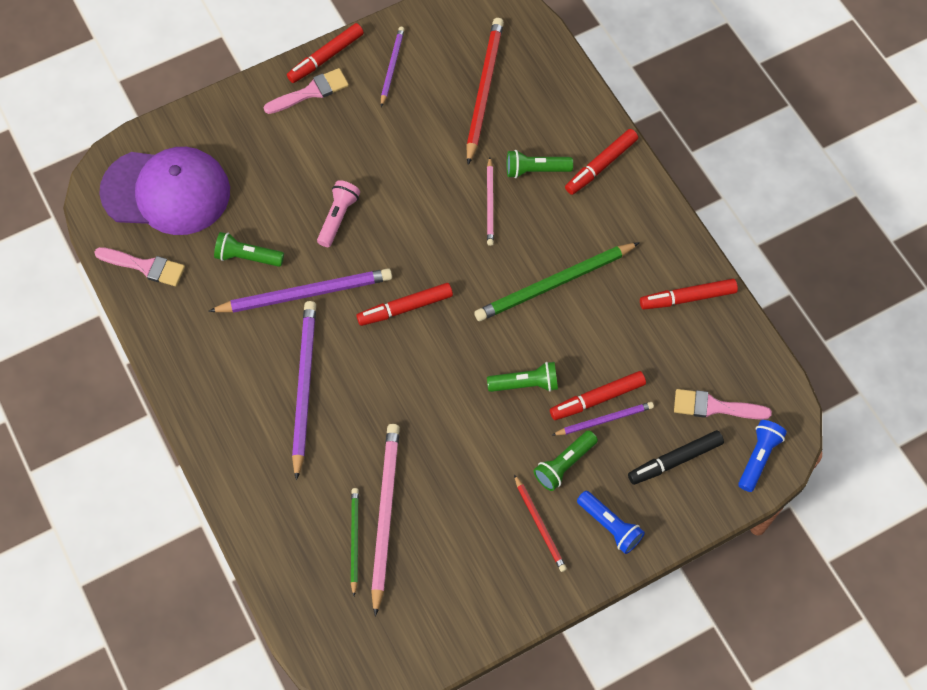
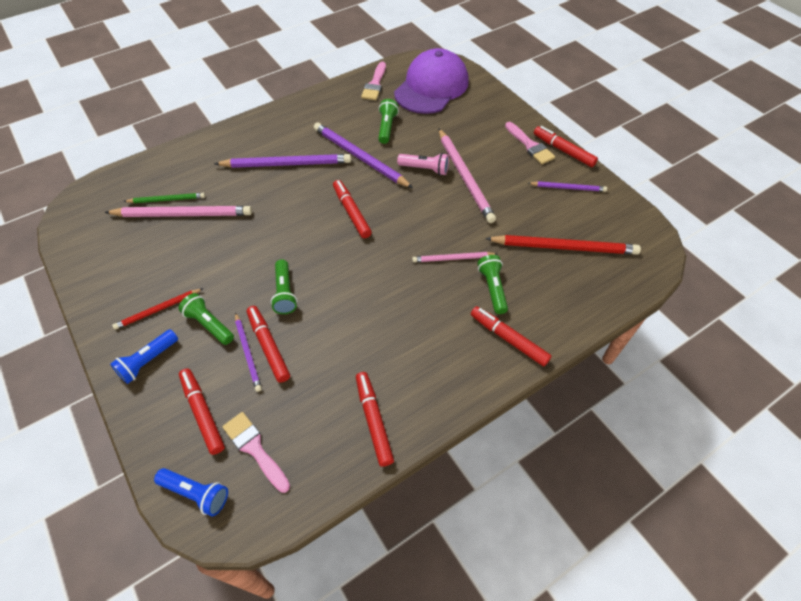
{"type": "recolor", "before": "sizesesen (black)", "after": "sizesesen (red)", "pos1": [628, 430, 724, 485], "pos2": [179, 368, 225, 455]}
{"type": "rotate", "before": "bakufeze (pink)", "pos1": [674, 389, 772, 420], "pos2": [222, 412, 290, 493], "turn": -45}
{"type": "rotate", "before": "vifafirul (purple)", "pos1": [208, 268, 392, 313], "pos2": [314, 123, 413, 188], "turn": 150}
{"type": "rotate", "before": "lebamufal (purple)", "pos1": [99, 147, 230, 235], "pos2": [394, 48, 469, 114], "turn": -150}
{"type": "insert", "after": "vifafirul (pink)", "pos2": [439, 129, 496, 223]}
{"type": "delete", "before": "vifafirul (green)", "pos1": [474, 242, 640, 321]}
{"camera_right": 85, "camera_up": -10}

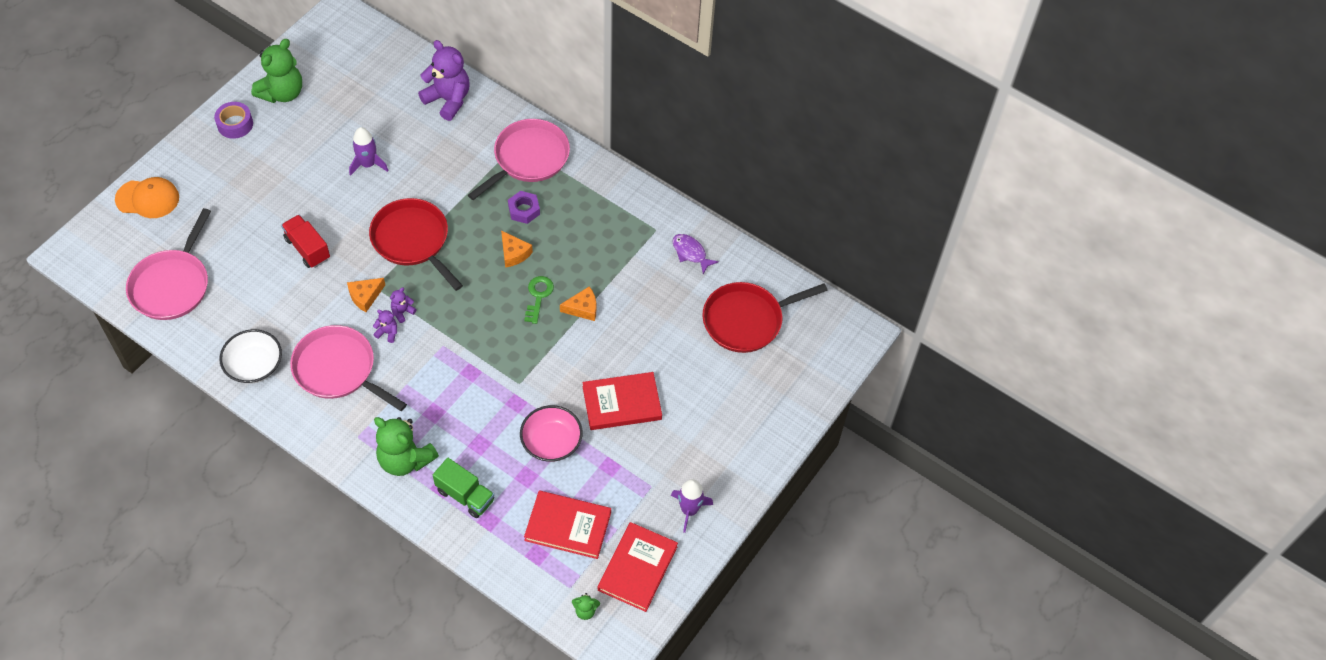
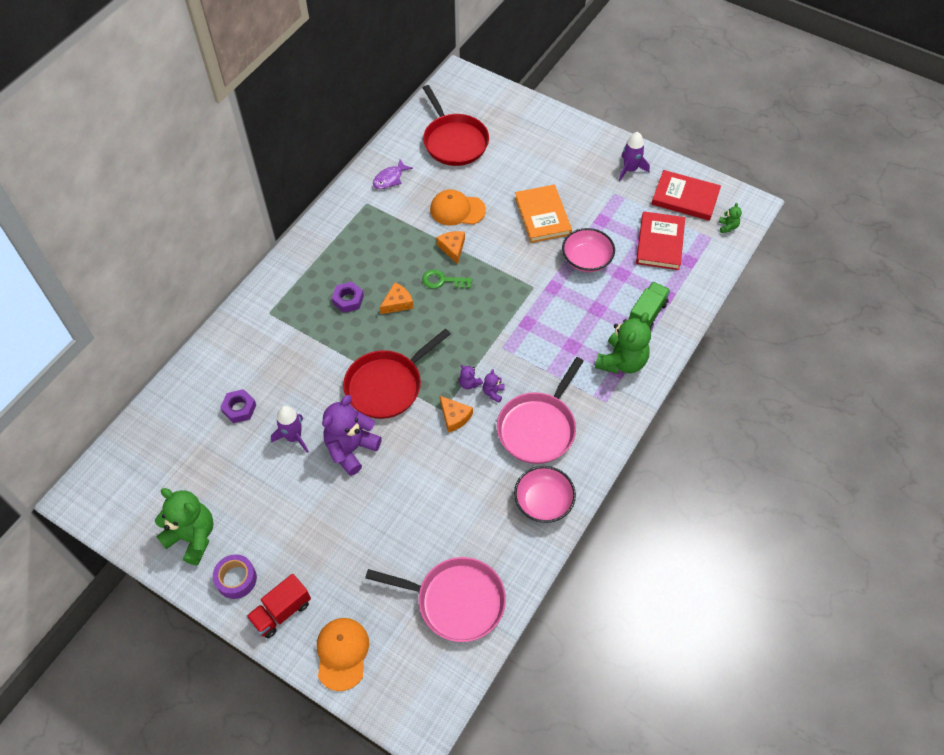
{"type": "insert", "after": "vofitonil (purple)", "pos2": [220, 389, 256, 423]}
{"type": "move", "before": "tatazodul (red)", "pos1": [281, 215, 330, 268], "pos2": [246, 574, 311, 639]}
{"type": "move", "before": "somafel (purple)", "pos1": [418, 40, 470, 121], "pos2": [322, 395, 382, 476]}
{"type": "insert", "after": "lebamufal (orange)", "pos2": [430, 190, 486, 225]}
{"type": "recolor", "before": "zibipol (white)", "after": "zibipol (pink)", "pos1": [219, 329, 282, 384], "pos2": [514, 466, 576, 523]}
{"type": "recolor", "before": "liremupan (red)", "after": "liremupan (orange)", "pos1": [582, 372, 662, 430], "pos2": [515, 185, 572, 243]}
{"type": "delete", "before": "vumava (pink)", "pos1": [468, 119, 570, 200]}
{"camera_right": -90, "camera_up": 0}

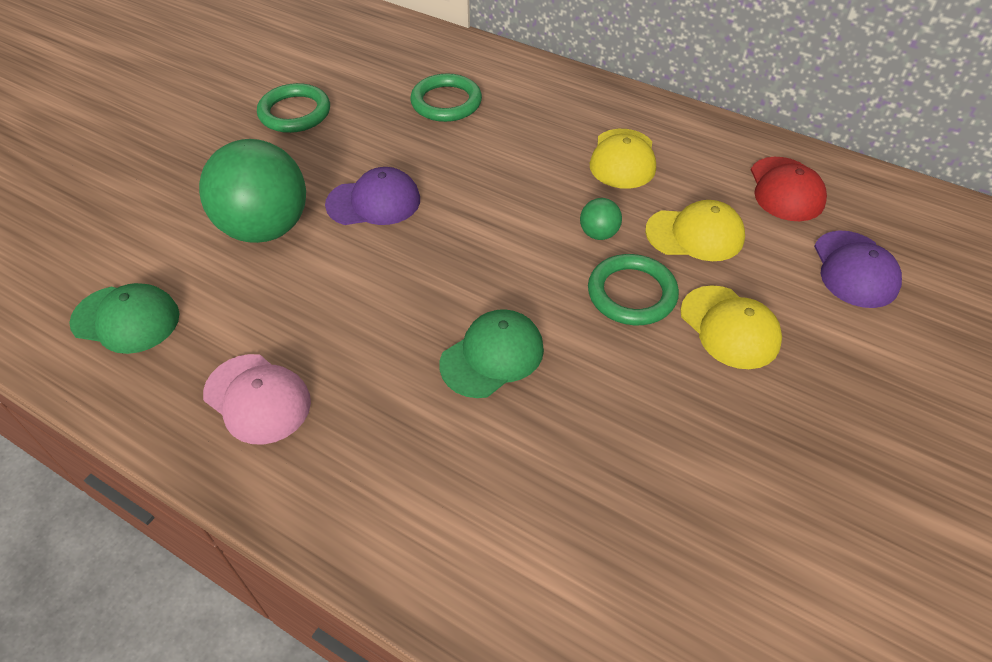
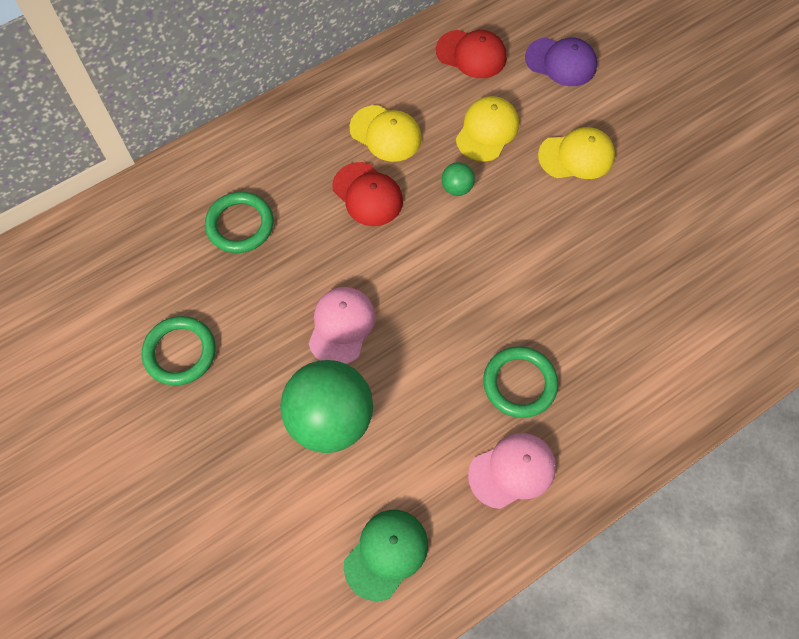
{"type": "recolor", "before": "lebamufal (purple)", "after": "lebamufal (pink)", "pos1": [325, 167, 420, 225], "pos2": [308, 287, 376, 364]}
{"type": "insert", "after": "lebamufal (red)", "pos2": [332, 162, 403, 226]}
{"type": "move", "before": "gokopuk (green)", "pos1": [588, 254, 679, 325], "pos2": [483, 346, 558, 418]}
{"type": "delete", "before": "lebamufal (green)", "pos1": [439, 309, 544, 398]}
{"camera_right": -65, "camera_up": 15}

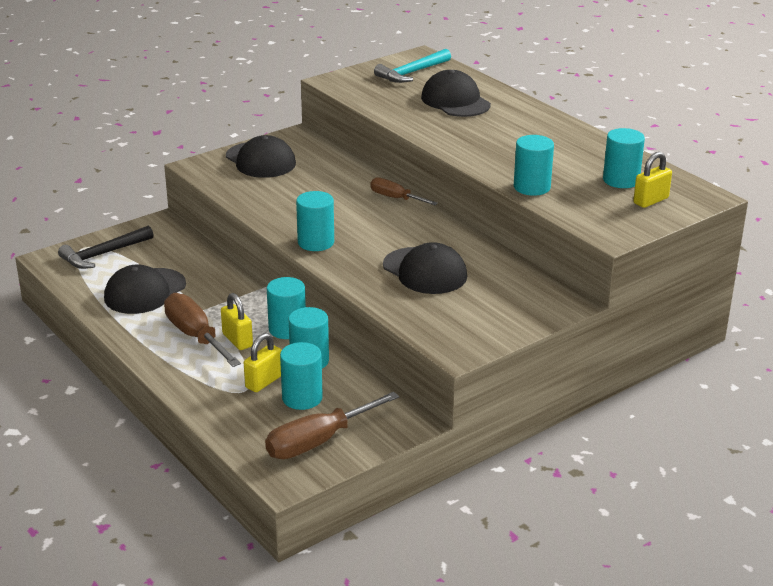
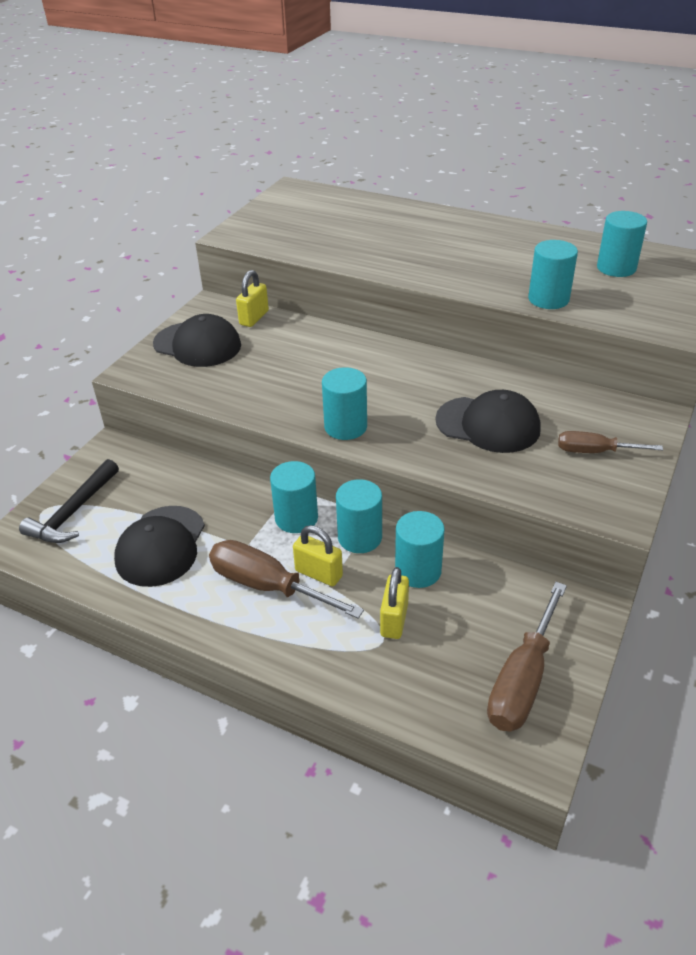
{"type": "move", "before": "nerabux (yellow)", "pos1": [633, 152, 672, 208], "pos2": [236, 270, 269, 327]}
{"type": "move", "before": "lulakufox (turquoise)", "pos1": [280, 342, 323, 410], "pos2": [270, 461, 318, 533]}
{"type": "move", "before": "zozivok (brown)", "pos1": [370, 177, 438, 205], "pos2": [558, 431, 663, 453]}
{"type": "delete", "before": "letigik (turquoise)", "pos1": [374, 49, 451, 83]}
{"type": "delete", "before": "lebamufal (black)", "pos1": [421, 70, 491, 117]}
{"camera_right": -25, "camera_up": 10}

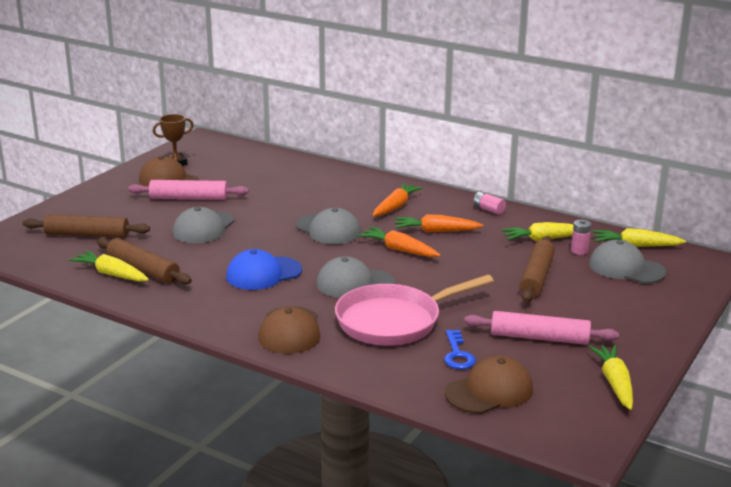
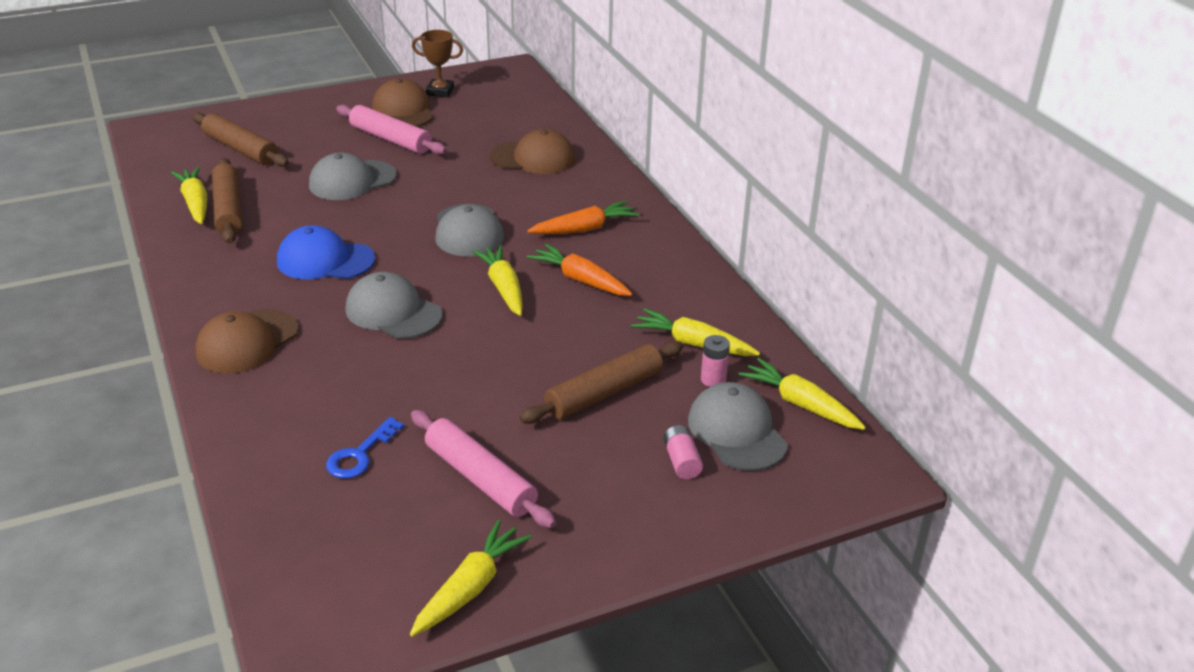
{"type": "recolor", "before": "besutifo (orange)", "after": "besutifo (yellow)", "pos1": [358, 227, 440, 257], "pos2": [472, 245, 523, 316]}
{"type": "move", "before": "lebamufal (brown)", "pos1": [445, 356, 533, 414], "pos2": [490, 129, 575, 174]}
{"type": "move", "before": "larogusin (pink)", "pos1": [473, 192, 506, 215], "pos2": [663, 425, 703, 479]}
{"type": "delete", "before": "vumava (pink)", "pos1": [335, 275, 494, 346]}
{"camera_right": 35, "camera_up": 10}

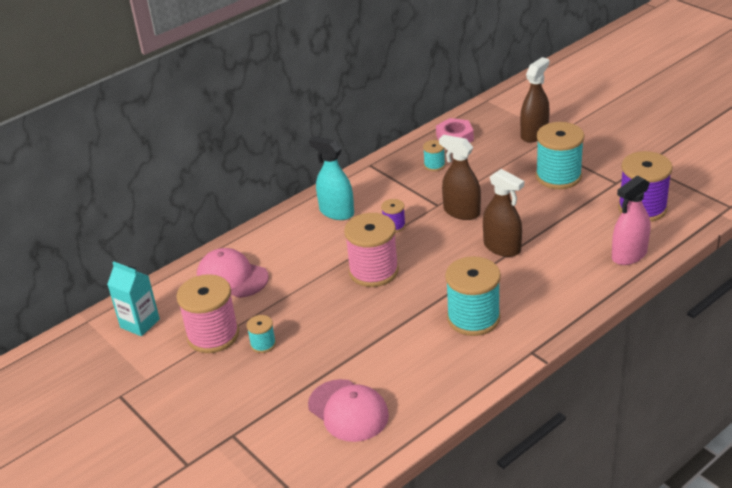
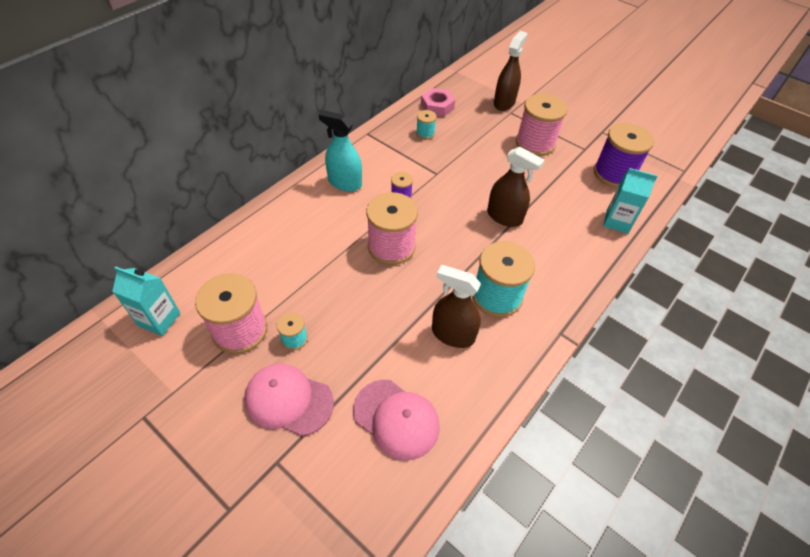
{"type": "move", "before": "lebamufal (pink)", "pos1": [197, 248, 269, 298], "pos2": [244, 364, 334, 436]}
{"type": "move", "before": "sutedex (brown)", "pos1": [439, 135, 481, 220], "pos2": [432, 265, 481, 348]}
{"type": "recolor", "before": "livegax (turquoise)", "after": "livegax (pink)", "pos1": [536, 122, 584, 189], "pos2": [516, 94, 567, 156]}
{"type": "replace", "before": "sutedex (pink)", "after": "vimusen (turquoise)", "pos1": [612, 175, 651, 265], "pos2": [603, 168, 658, 234]}
{"camera_right": -15, "camera_up": 15}

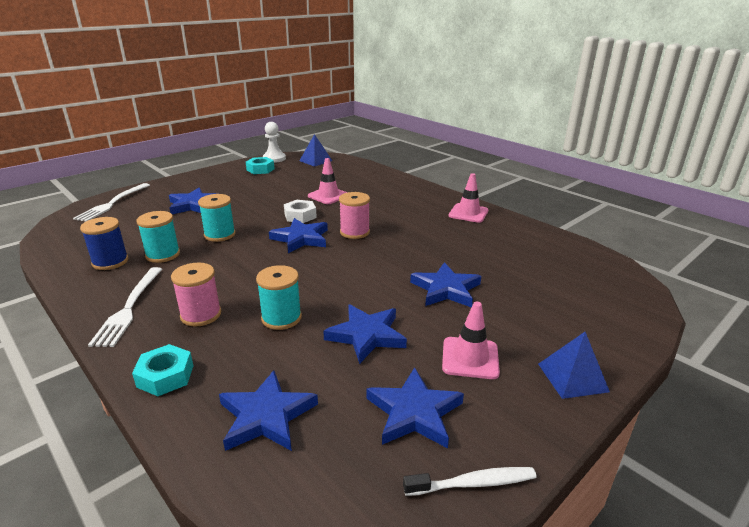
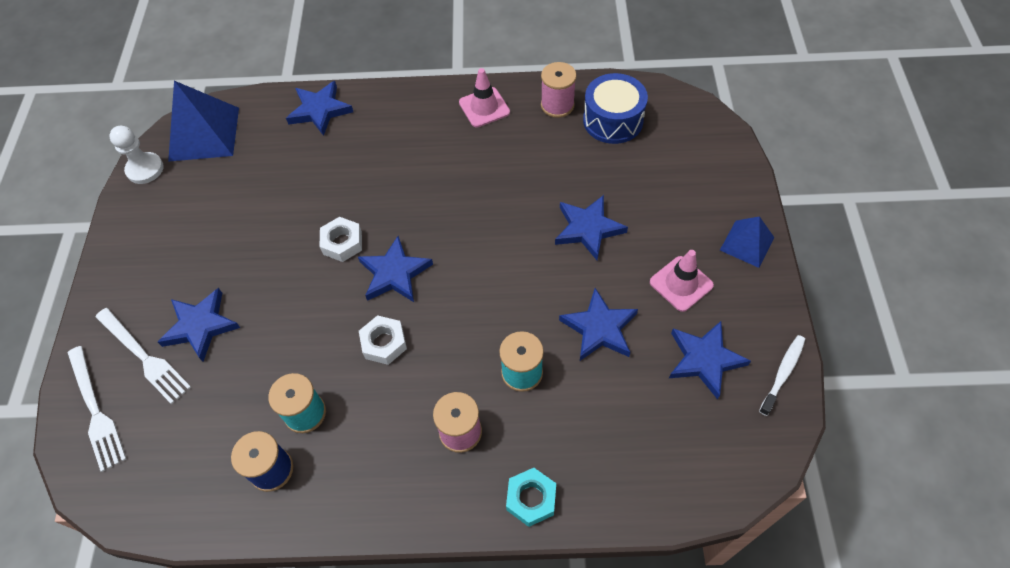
{"type": "move", "before": "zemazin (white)", "pos1": [88, 267, 162, 347], "pos2": [96, 308, 191, 404]}
{"type": "resize", "before": "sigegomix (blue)", "pos1": [299, 134, 332, 167], "pos2": [168, 81, 239, 162], "scale": 1.73}
{"type": "move", "before": "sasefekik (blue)", "pos1": [219, 370, 318, 451], "pos2": [286, 81, 353, 136]}
{"type": "insert", "after": "vofitonil (white)", "pos2": [359, 315, 407, 365]}
{"type": "move", "before": "livegax (pink)", "pos1": [339, 192, 370, 239], "pos2": [541, 62, 576, 118]}
{"type": "insert", "after": "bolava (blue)", "pos2": [583, 73, 648, 144]}
{"type": "delete", "before": "livegax (turquoise)", "pos1": [198, 194, 235, 242]}
{"type": "delete", "before": "vofitonil (turquoise)", "pos1": [246, 157, 275, 174]}
{"type": "delete", "before": "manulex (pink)", "pos1": [308, 158, 348, 204]}
{"camera_right": -45, "camera_up": 30}

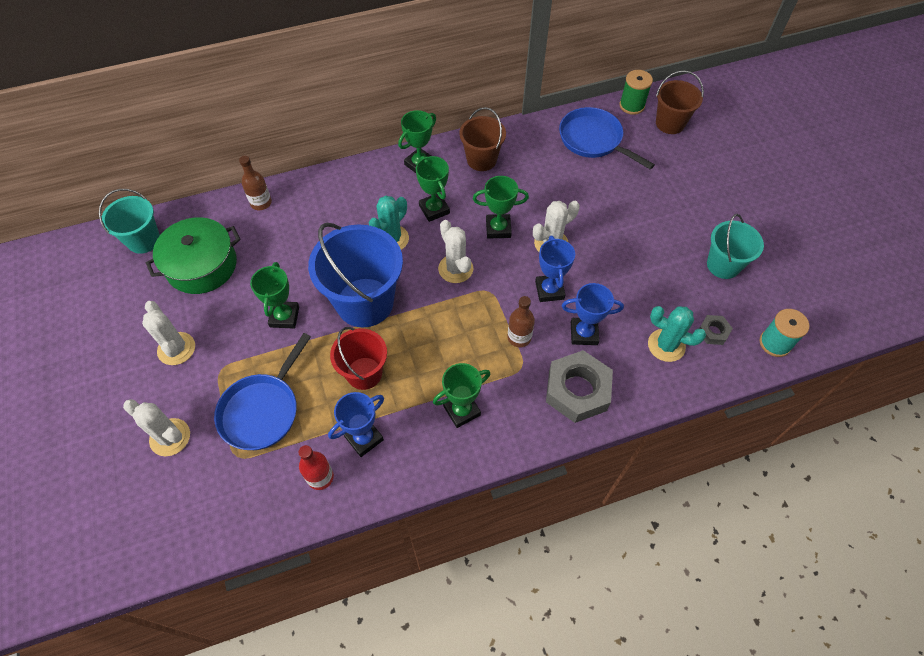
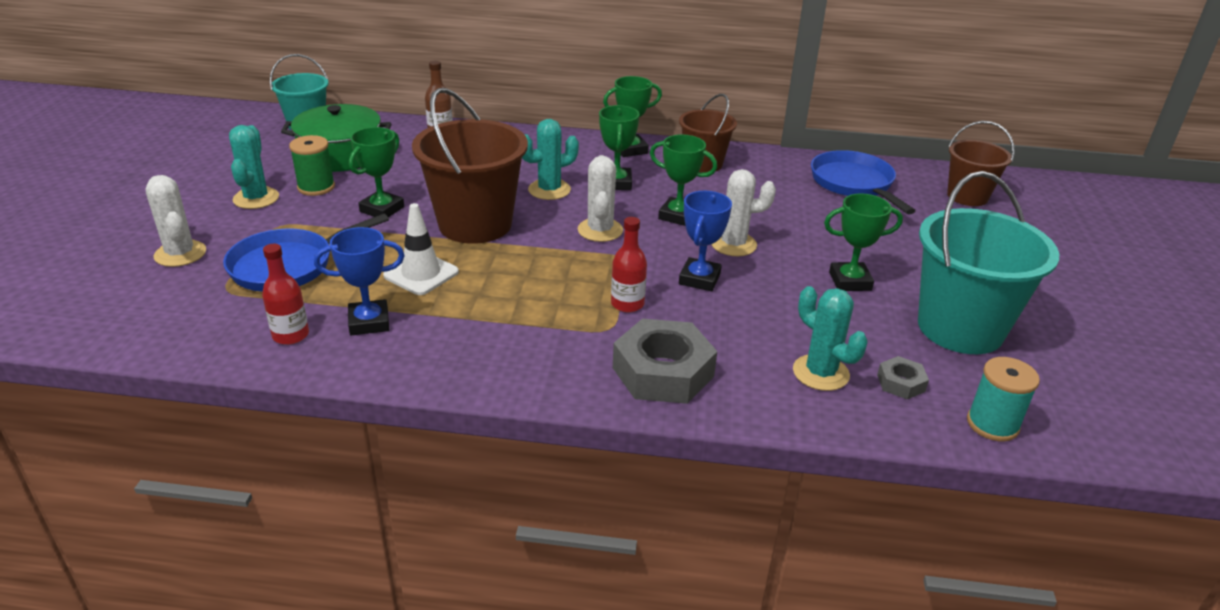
{"type": "recolor", "before": "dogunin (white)", "after": "dogunin (turquoise)", "pos1": [142, 301, 195, 365], "pos2": [229, 125, 279, 209]}
{"type": "move", "before": "livegax (green)", "pos1": [619, 70, 653, 115], "pos2": [289, 135, 335, 196]}
{"type": "replace", "before": "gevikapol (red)", "after": "manulex (white)", "pos1": [330, 327, 387, 390], "pos2": [383, 203, 459, 295]}
{"type": "recolor", "before": "gevikapol (blue)", "after": "gevikapol (brown)", "pos1": [308, 223, 403, 327], "pos2": [412, 88, 528, 244]}
{"type": "recolor", "before": "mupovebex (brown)", "after": "mupovebex (red)", "pos1": [507, 296, 535, 347], "pos2": [611, 217, 647, 312]}
{"type": "move", "before": "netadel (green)", "pos1": [433, 363, 490, 428], "pos2": [824, 193, 903, 291]}
{"type": "resize", "before": "gevikapol (turquoise)", "pos1": [707, 214, 764, 279], "pos2": [918, 171, 1059, 354], "scale": 1.69}
{"type": "delete", "before": "netadel (blue)", "pos1": [562, 283, 624, 345]}
{"camera_right": 25, "camera_up": -25}

